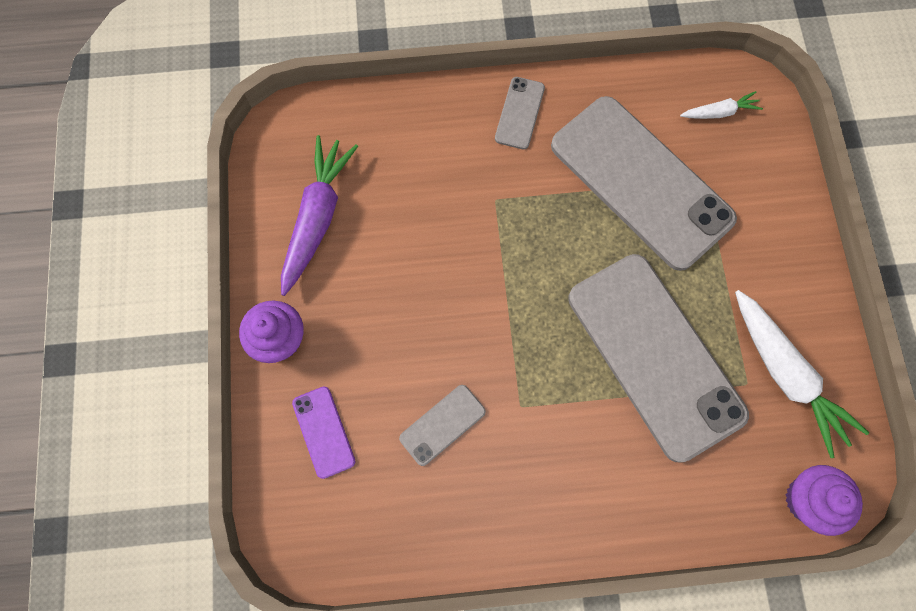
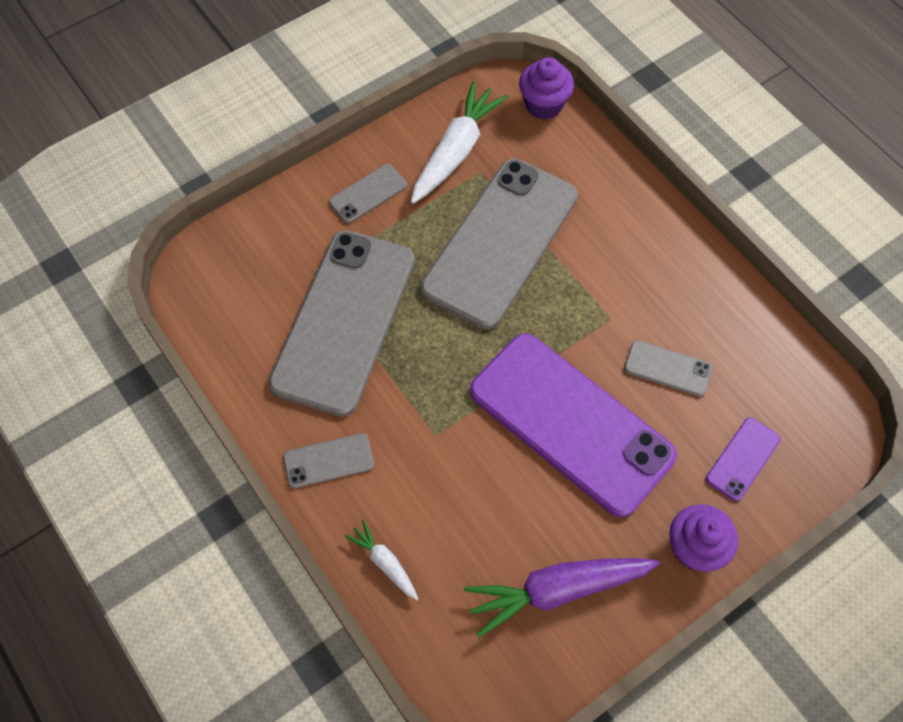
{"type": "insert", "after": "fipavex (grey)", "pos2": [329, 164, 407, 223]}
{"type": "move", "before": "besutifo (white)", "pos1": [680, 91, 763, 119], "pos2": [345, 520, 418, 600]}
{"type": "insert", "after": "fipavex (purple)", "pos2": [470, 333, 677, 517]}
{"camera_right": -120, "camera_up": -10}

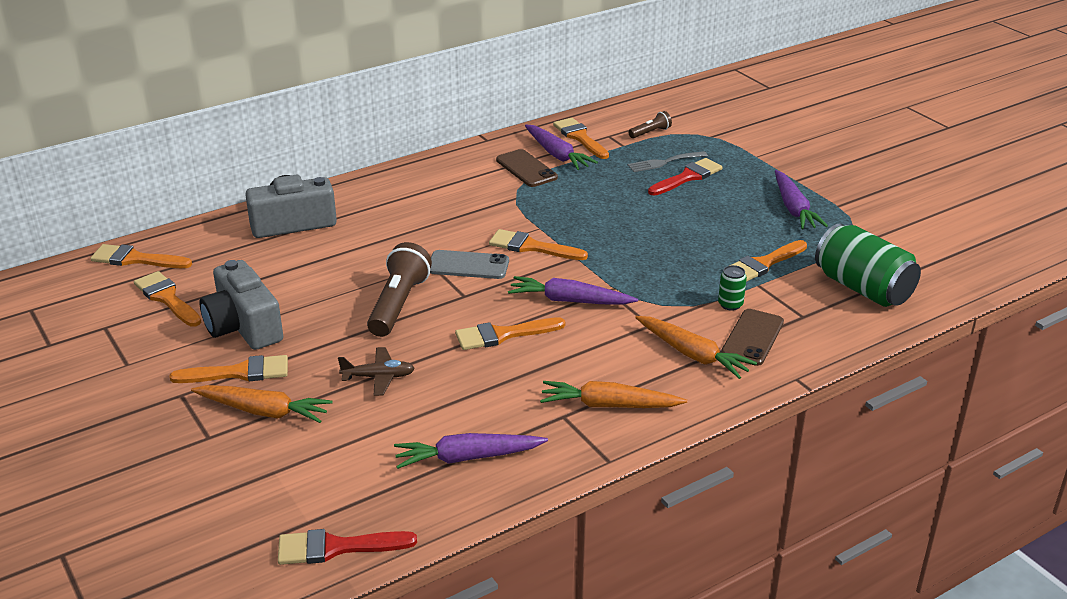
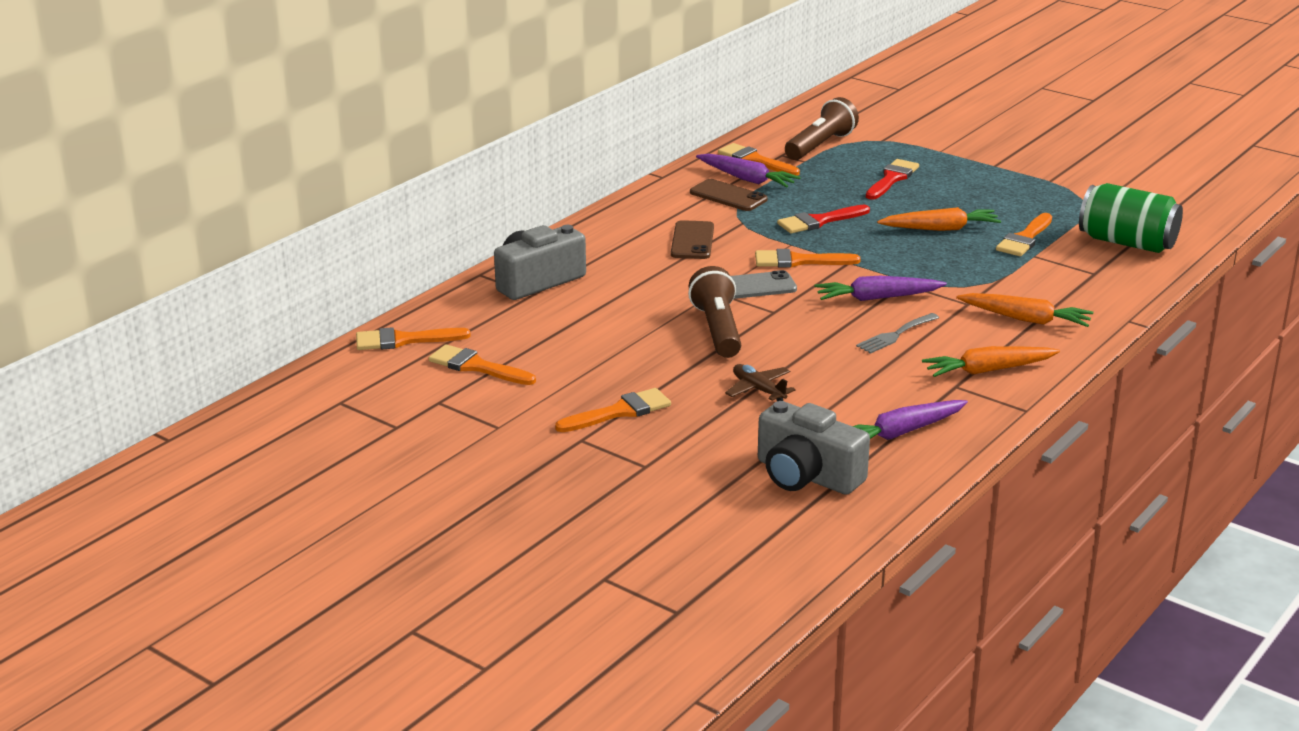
{"type": "move", "before": "fipavex (brown)", "pos1": [721, 309, 784, 366], "pos2": [671, 220, 714, 259]}
{"type": "rotate", "before": "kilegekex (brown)", "pos1": [338, 347, 415, 396], "pos2": [725, 364, 796, 401], "turn": -105}
{"type": "move", "before": "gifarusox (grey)", "pos1": [200, 260, 283, 350], "pos2": [758, 401, 870, 495]}
{"type": "move", "before": "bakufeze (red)", "pos1": [278, 529, 417, 565], "pos2": [777, 205, 870, 233]}
{"type": "resize", "before": "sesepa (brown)", "pos1": [628, 111, 672, 138], "pos2": [785, 97, 859, 160], "scale": 1.97}
{"type": "move", "before": "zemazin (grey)", "pos1": [628, 151, 708, 172], "pos2": [856, 313, 939, 354]}
{"type": "move", "before": "besutifo (orange)", "pos1": [191, 385, 333, 423], "pos2": [877, 207, 1001, 231]}
{"type": "delete", "before": "bakufeze (orange)", "pos1": [455, 317, 565, 350]}
{"type": "delete", "before": "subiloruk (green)", "pos1": [718, 265, 747, 311]}
{"type": "delete", "before": "besutifo (purple)", "pos1": [775, 170, 828, 229]}
{"camera_right": -20, "camera_up": -5}

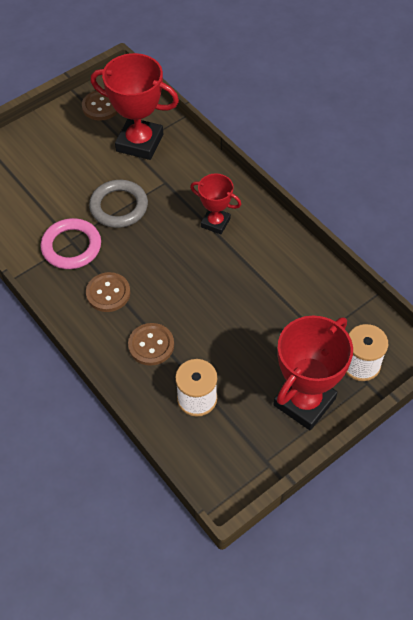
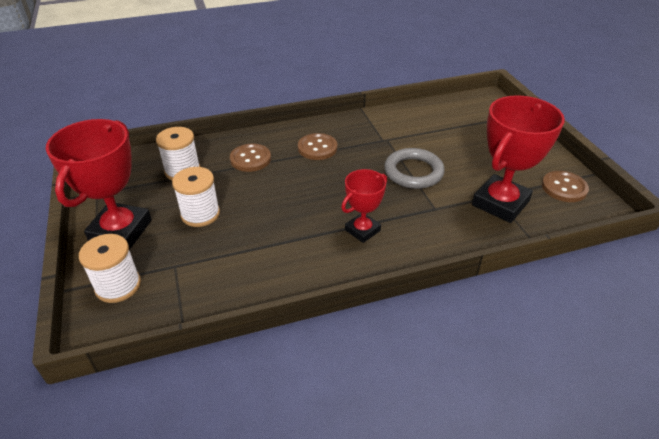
{"type": "rotate", "before": "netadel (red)", "pos1": [273, 316, 353, 430], "pos2": [46, 119, 152, 250], "turn": 45}
{"type": "insert", "after": "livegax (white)", "pos2": [172, 167, 220, 227]}
{"type": "delete", "before": "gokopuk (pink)", "pos1": [40, 218, 101, 269]}
{"camera_right": 110, "camera_up": -15}

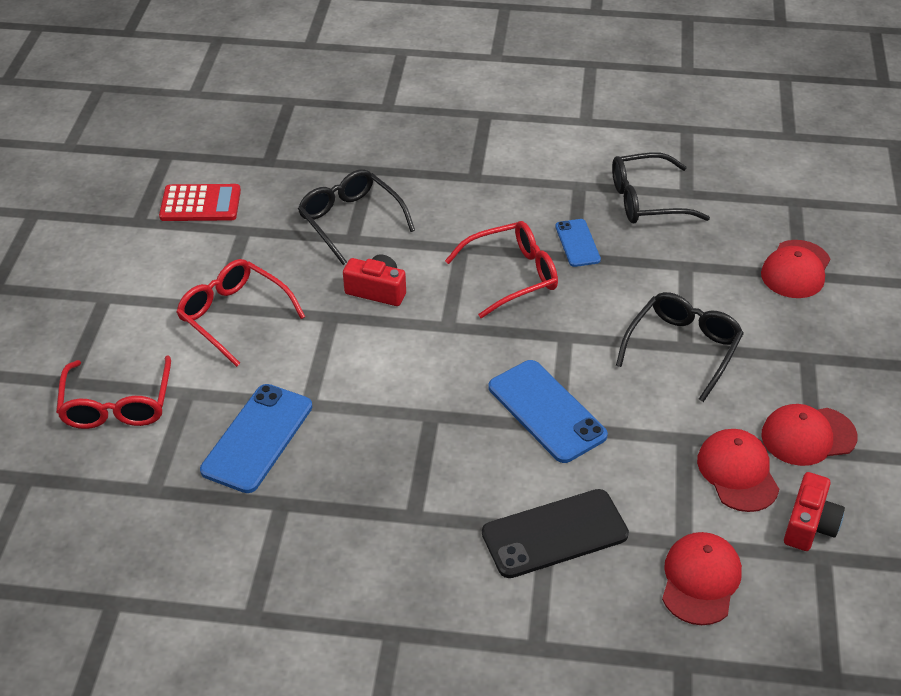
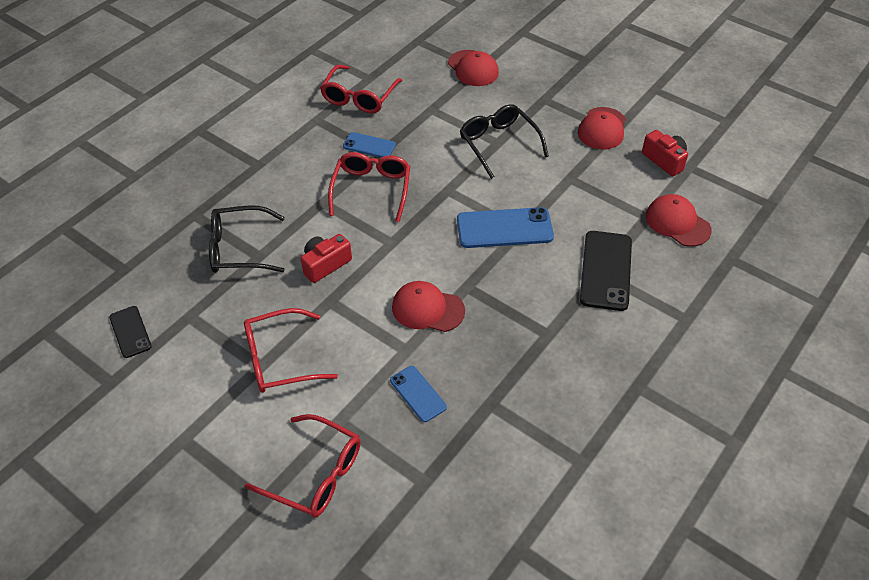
{"type": "replace", "before": "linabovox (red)", "after": "fipavex (black)", "pos1": [159, 184, 241, 221], "pos2": [109, 306, 152, 358]}
{"type": "recolor", "before": "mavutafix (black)", "after": "mavutafix (red)", "pos1": [612, 152, 710, 223], "pos2": [320, 65, 403, 113]}
{"type": "resize", "before": "fipavex (blue)", "pos1": [200, 384, 312, 493], "pos2": [390, 366, 447, 422], "scale": 0.58}
{"type": "move", "before": "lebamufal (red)", "pos1": [697, 429, 779, 512], "pos2": [392, 281, 465, 332]}
{"camera_right": -60, "camera_up": 5}

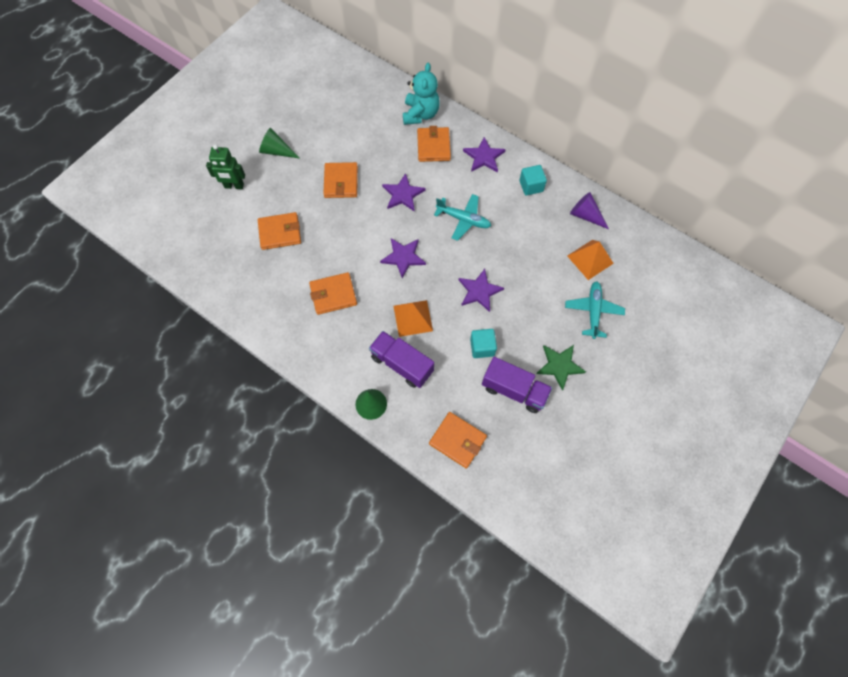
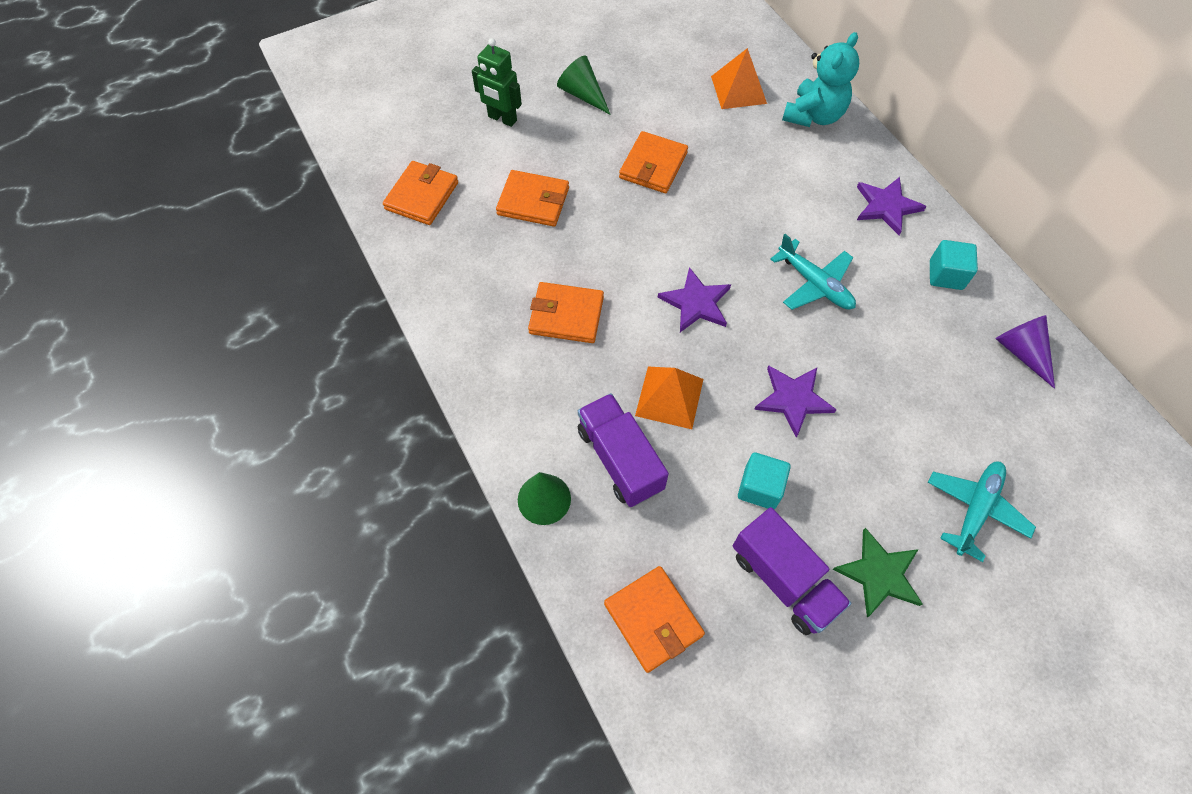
{"type": "move", "before": "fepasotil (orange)", "pos1": [417, 126, 451, 162], "pos2": [383, 161, 458, 225]}
{"type": "move", "before": "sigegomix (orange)", "pos1": [567, 240, 614, 280], "pos2": [711, 48, 767, 109]}
{"type": "delete", "before": "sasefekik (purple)", "pos1": [382, 173, 426, 212]}
{"camera_right": 25, "camera_up": -5}

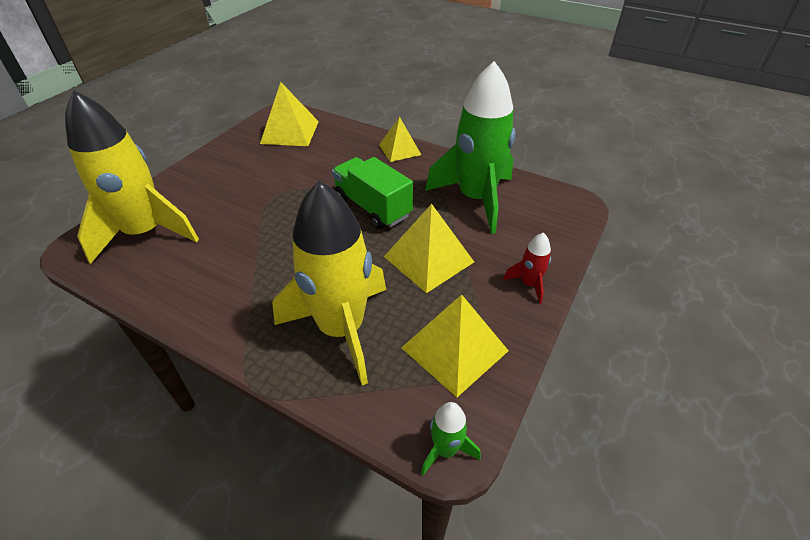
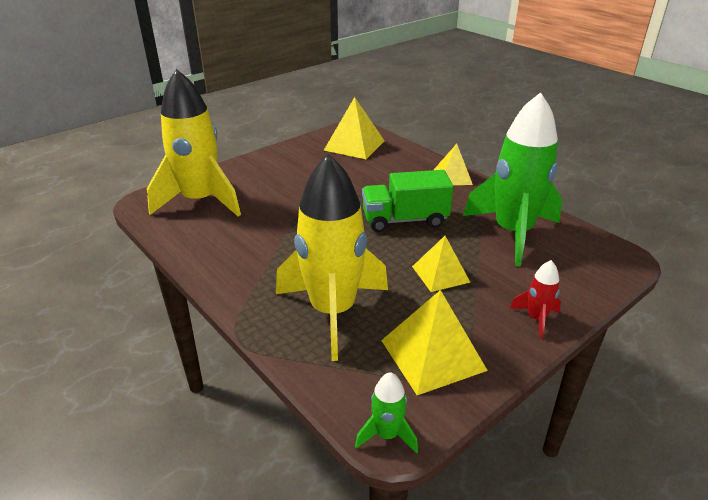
{"type": "rotate", "before": "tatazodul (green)", "pos1": [332, 157, 413, 229], "pos2": [362, 170, 453, 232], "turn": -75}
{"type": "resize", "before": "sigegomix (yellow)", "pos1": [384, 204, 474, 293], "pos2": [412, 236, 470, 292], "scale": 0.66}
{"camera_right": 20, "camera_up": -10}

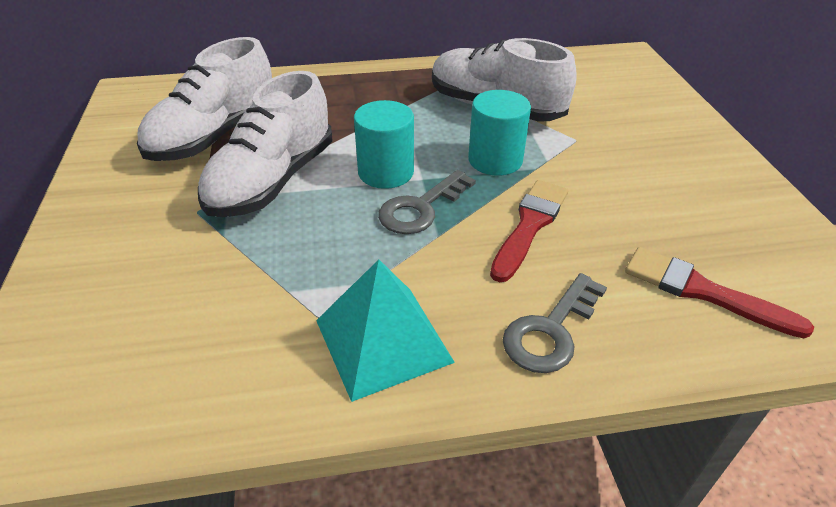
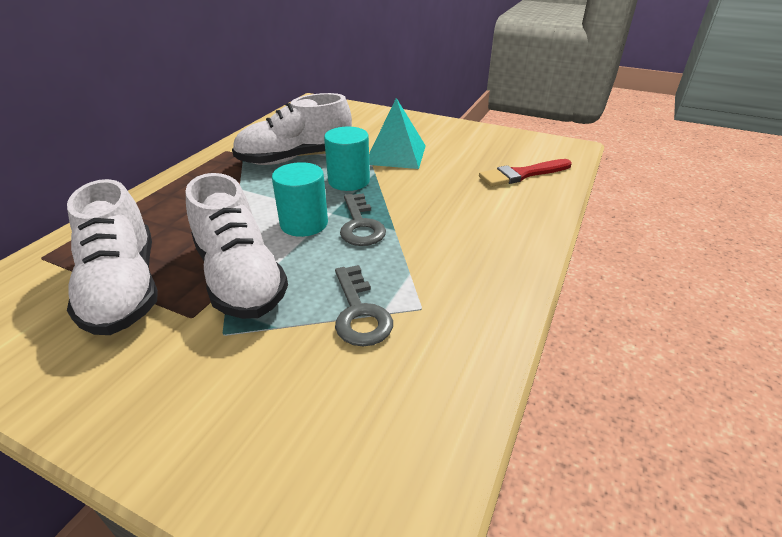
{"type": "move", "before": "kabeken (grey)", "pos1": [503, 273, 607, 373], "pos2": [335, 265, 393, 346]}
{"type": "move", "before": "sigegomix (turquoise)", "pos1": [316, 260, 455, 402], "pos2": [369, 98, 426, 169]}
{"type": "delete", "before": "bakufeze (red)", "pos1": [490, 180, 568, 282]}
{"camera_right": -55, "camera_up": -5}

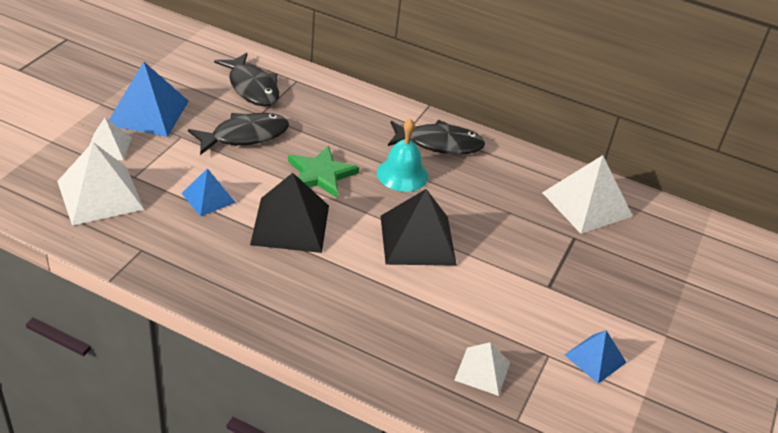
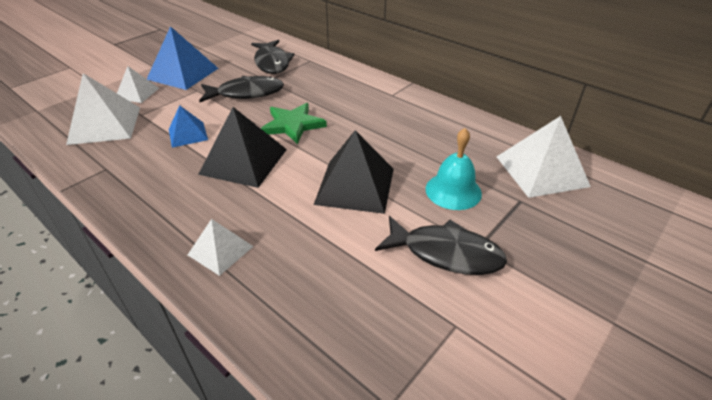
{"type": "move", "before": "sigegomix (white)", "pos1": [454, 342, 510, 396], "pos2": [188, 219, 254, 276]}
{"type": "move", "before": "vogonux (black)", "pos1": [388, 120, 485, 155], "pos2": [375, 216, 507, 275]}
{"type": "move", "before": "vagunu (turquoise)", "pos1": [377, 118, 428, 192], "pos2": [426, 128, 482, 210]}
{"type": "delete", "before": "sigegomix (blue)", "pos1": [564, 330, 627, 384]}
{"camera_right": 20, "camera_up": 0}

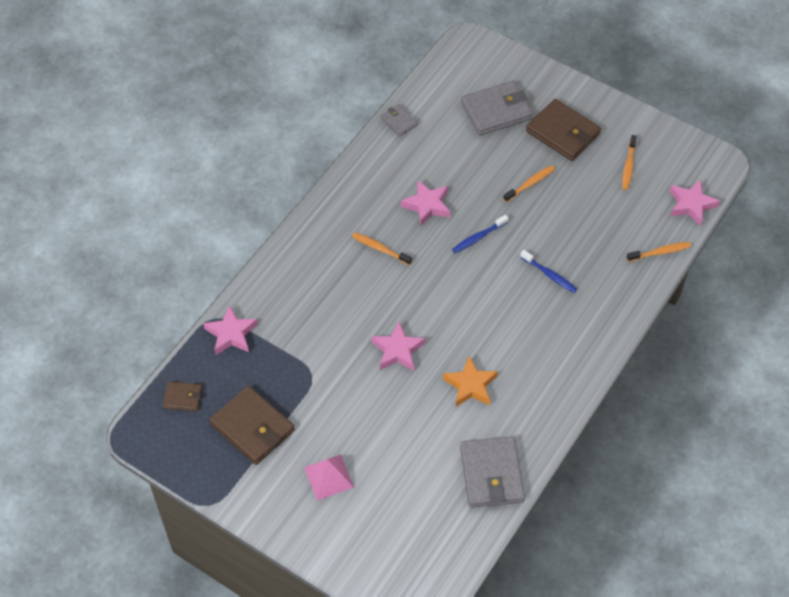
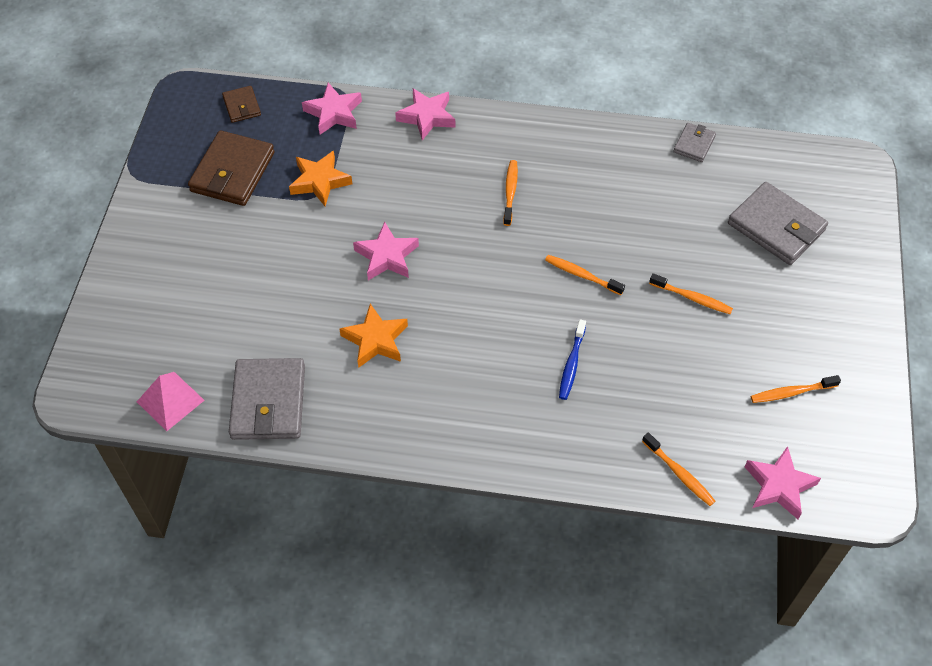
{"type": "move", "before": "sigegomix (pink)", "pos1": [304, 455, 354, 501], "pos2": [137, 372, 205, 431]}
{"type": "rotate", "before": "fepasotil (grey)", "pos1": [460, 436, 525, 508], "pos2": [229, 358, 305, 440], "turn": -60}
{"type": "insert", "after": "sasefekik (orange)", "pos2": [289, 150, 352, 206]}
{"type": "move", "before": "sasefekik (pink)", "pos1": [401, 180, 450, 226], "pos2": [395, 88, 455, 140]}
{"type": "recolor", "before": "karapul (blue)", "after": "karapul (orange)", "pos1": [452, 215, 508, 253], "pos2": [545, 255, 625, 295]}
{"type": "delete", "before": "fepasotil (brown)", "pos1": [526, 99, 601, 161]}
{"camera_right": 65, "camera_up": 0}

